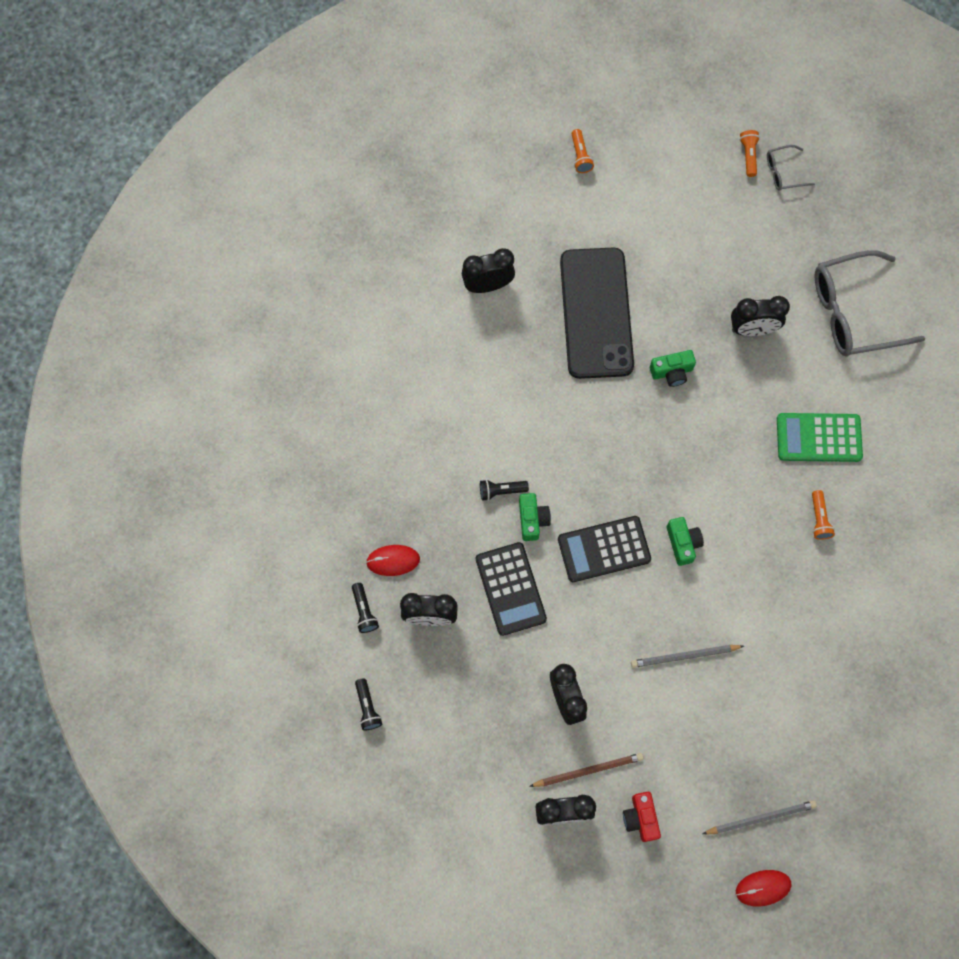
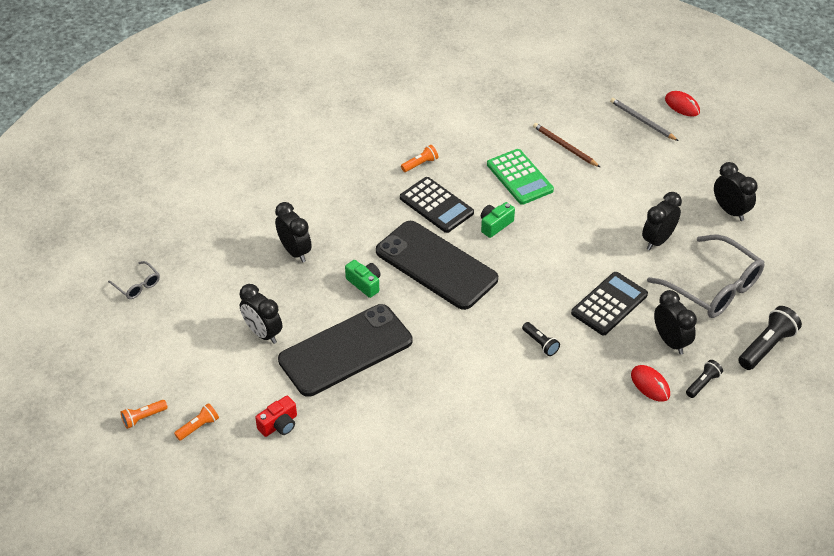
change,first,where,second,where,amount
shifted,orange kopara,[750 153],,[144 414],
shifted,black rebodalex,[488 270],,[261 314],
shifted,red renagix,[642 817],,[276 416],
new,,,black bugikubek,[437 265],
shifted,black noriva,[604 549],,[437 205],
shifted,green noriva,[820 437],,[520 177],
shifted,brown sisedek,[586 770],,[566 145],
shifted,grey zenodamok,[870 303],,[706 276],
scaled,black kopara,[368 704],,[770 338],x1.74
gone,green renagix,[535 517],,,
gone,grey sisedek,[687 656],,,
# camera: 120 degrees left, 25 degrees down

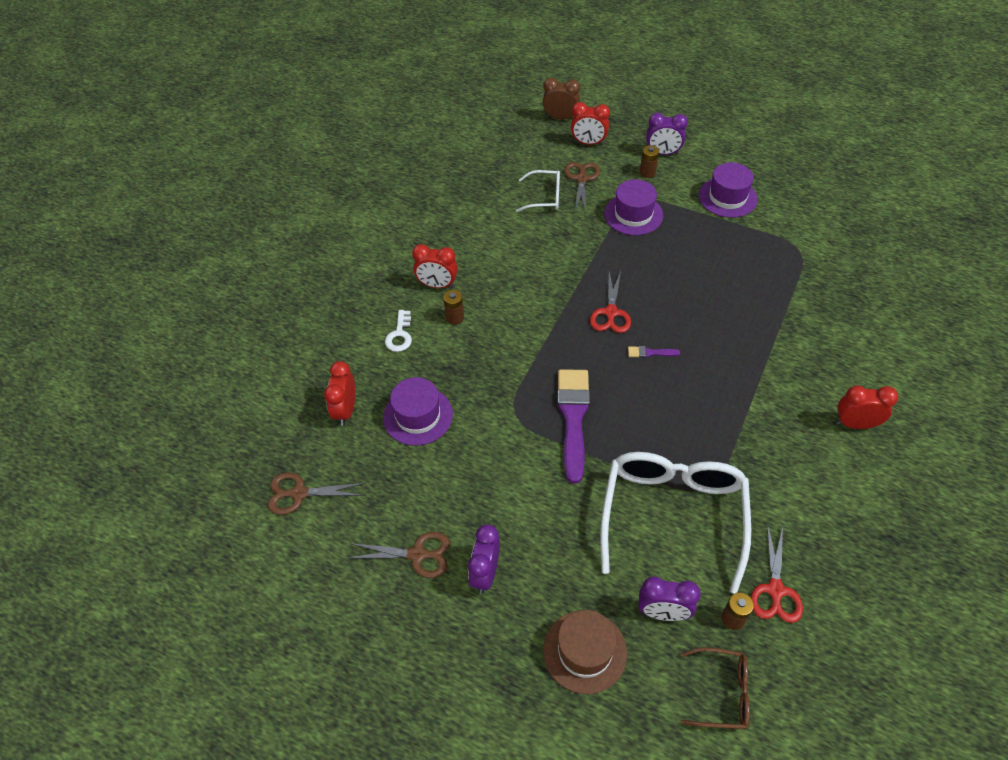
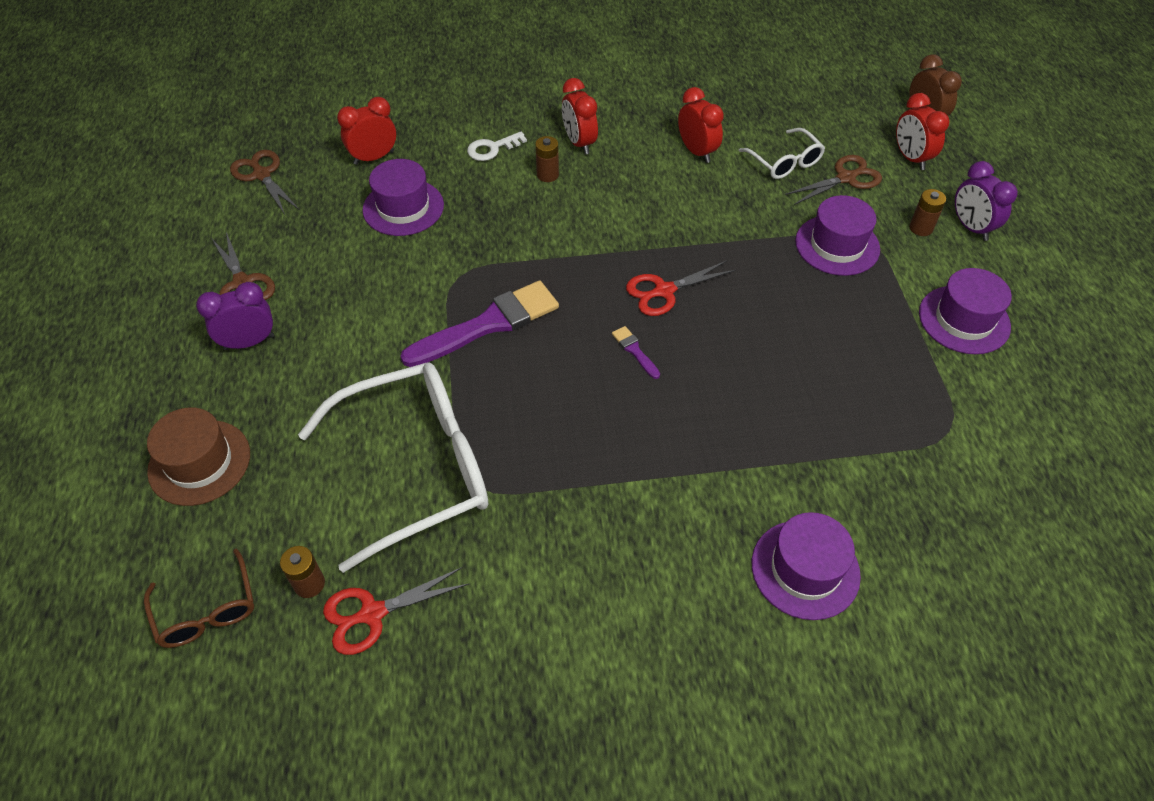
change,first,where,second,where,amount
shifted,red rebodalex,[867 407],,[701 125],
new,,,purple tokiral,[806 566],
gone,purple rebodalex,[670 598],,,
# camera: 55 degrees right, 0 degrees up

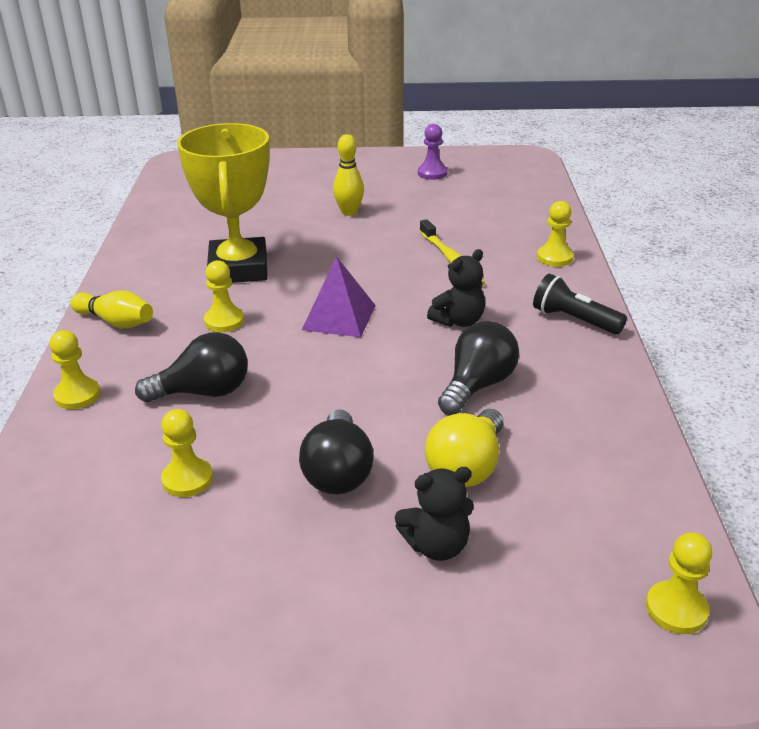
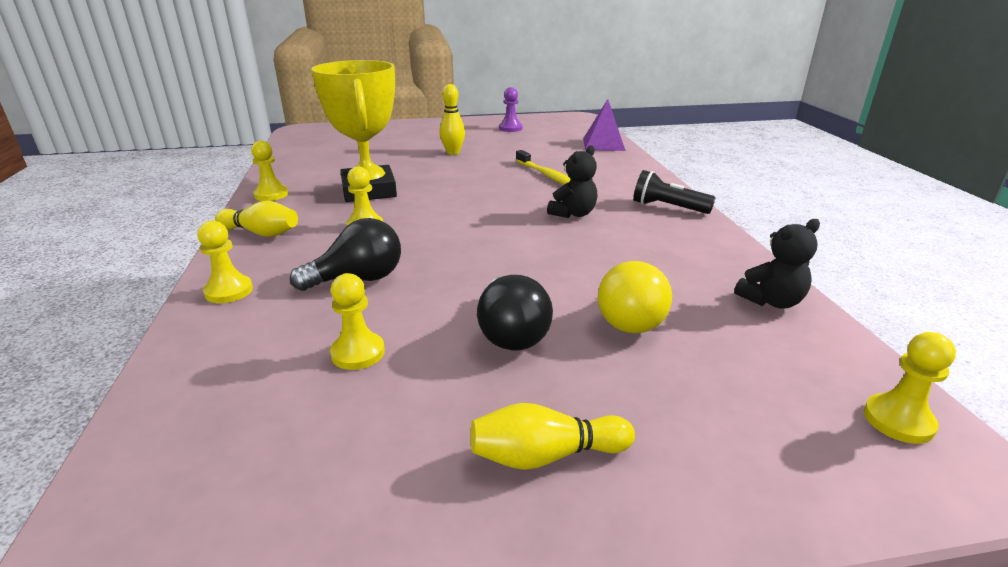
change,first,where,second,where,amount
shifted,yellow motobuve,[555 234],,[269 171],
new,,,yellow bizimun,[552 436],
shifted,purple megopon,[339 296],,[604 125],
shifted,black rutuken,[434 514],,[777 263],
gone,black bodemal,[478 368],,,
# camera: 10 degrees left, 5 degrees down

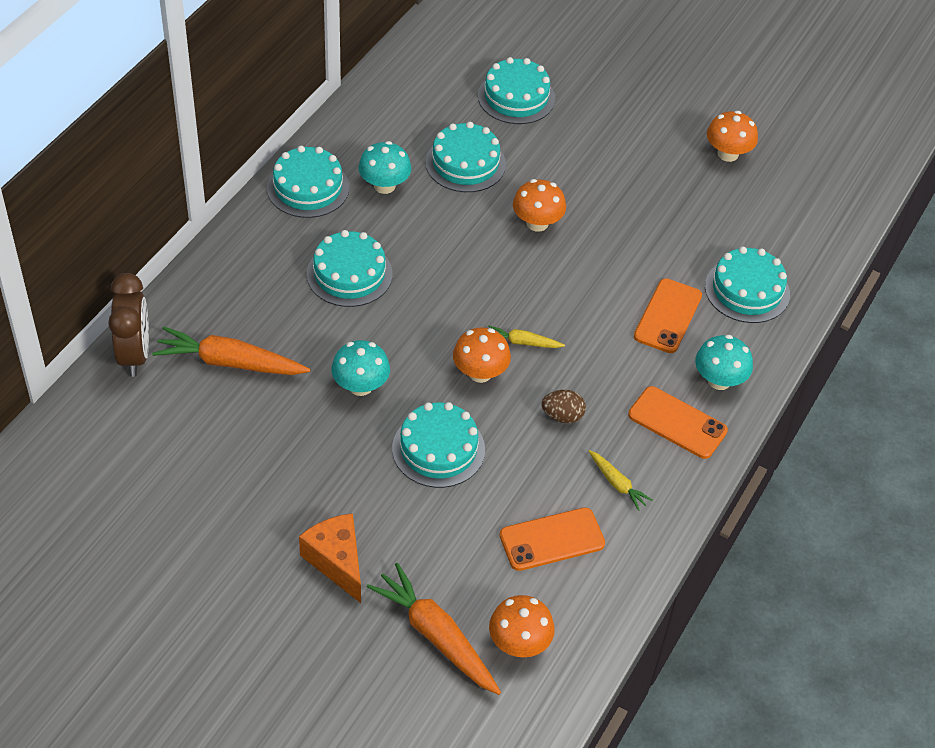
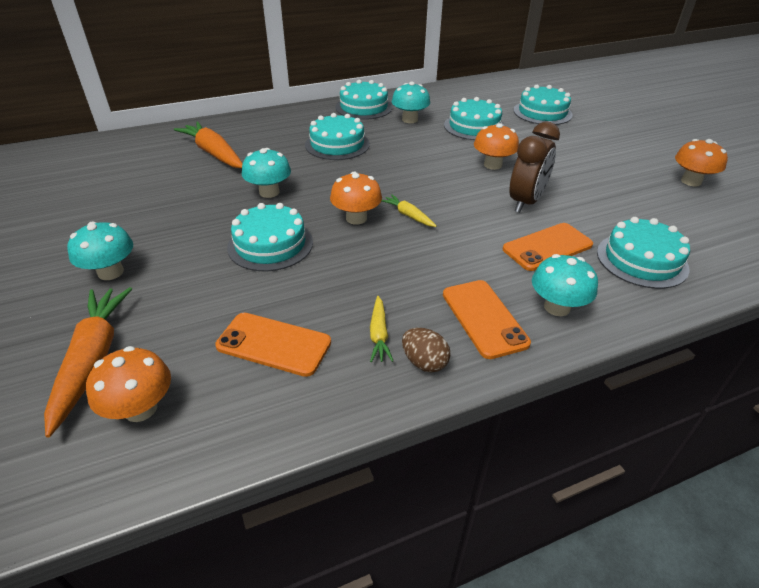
change,first,where,second,where,amount
swapped,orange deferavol,[330 558],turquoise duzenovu,[100 251],
shifted,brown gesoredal,[564 406],,[426 350],
shifted,brown rebodalex,[128 325],,[535 167],
# camera: 40 degrees right, 10 degrees down

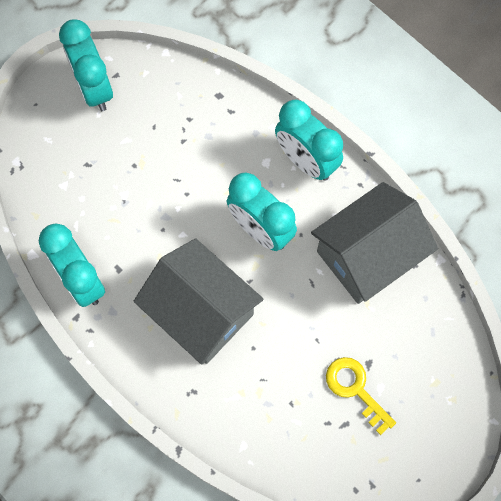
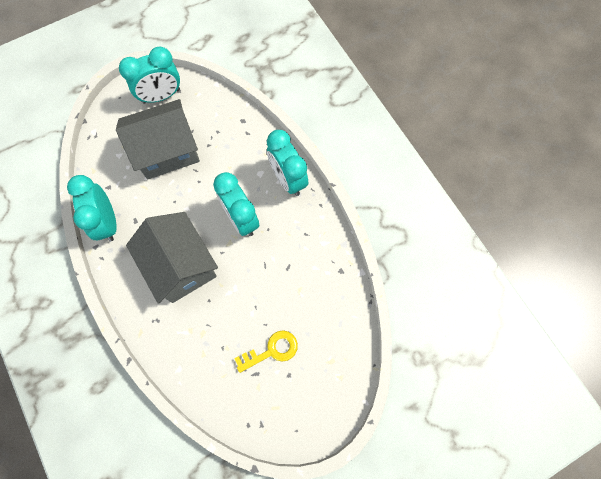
change,first,where,second,where,amount
shifted,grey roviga,[374 243],,[158 139],
rotated,turquoise rebodalex,[86 65],,[149 75],105 degrees counterclockwise
rotated,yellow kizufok,[361 396],,[266 351],90 degrees clockwise
# camera: 15 degrees right, 0 degrees up

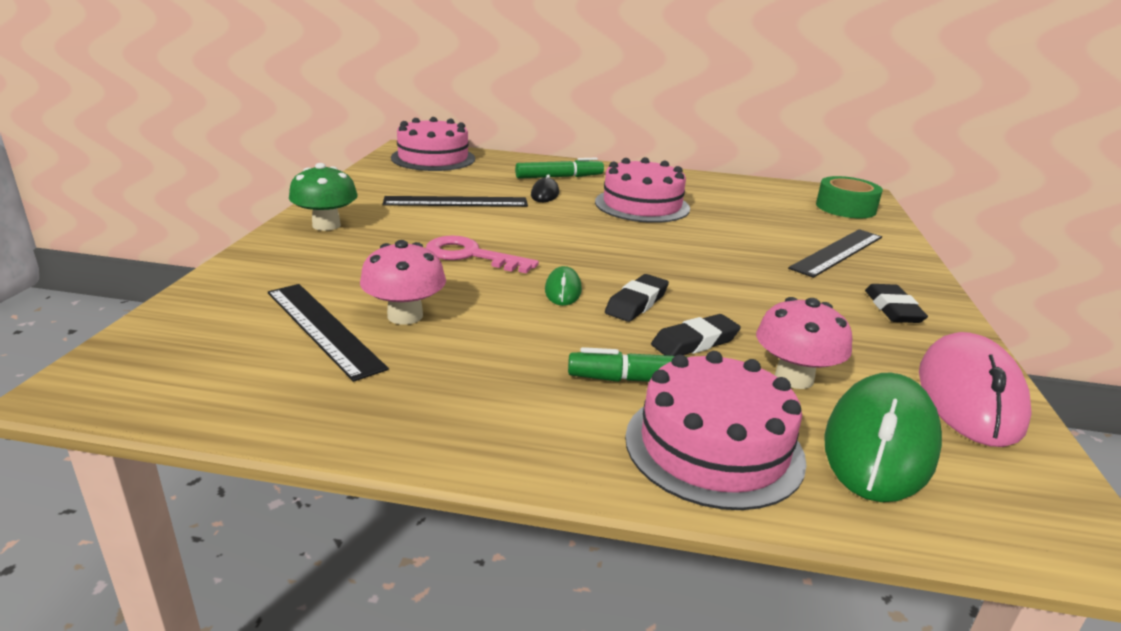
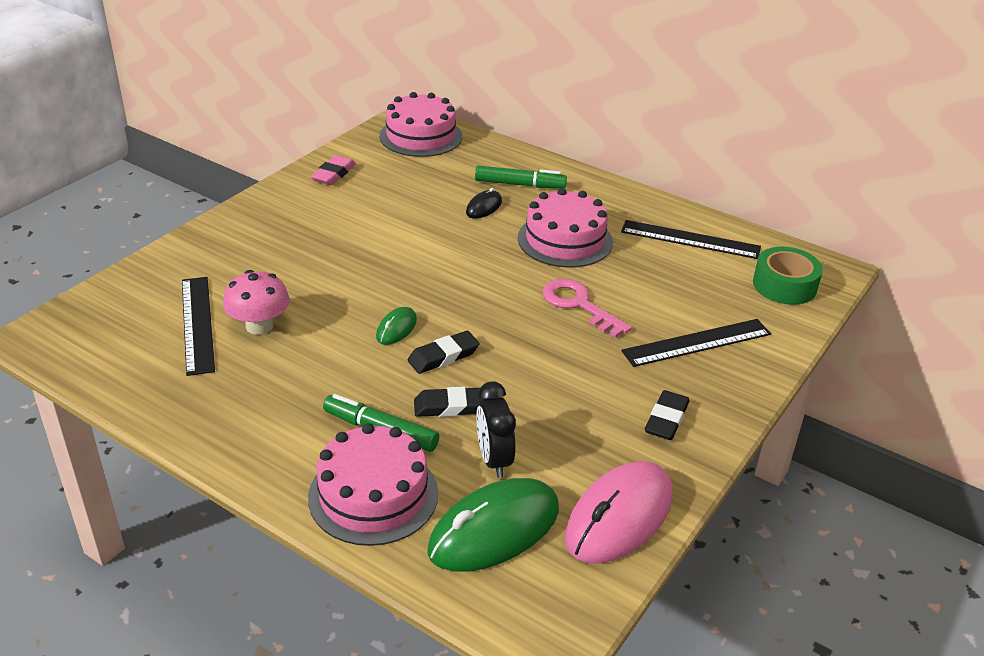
change,first,where,second,where,amount
new,,,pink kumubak,[333 170],
swapped,pink duzenovu,[804 343],black rebodalex,[496 429],
shifted,pink kizufok,[482 254],,[587 308],
shifted,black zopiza,[455 201],,[691 239],
gone,green duzenovu,[323 197],,,
# camera: 25 degrees right, 10 degrees up

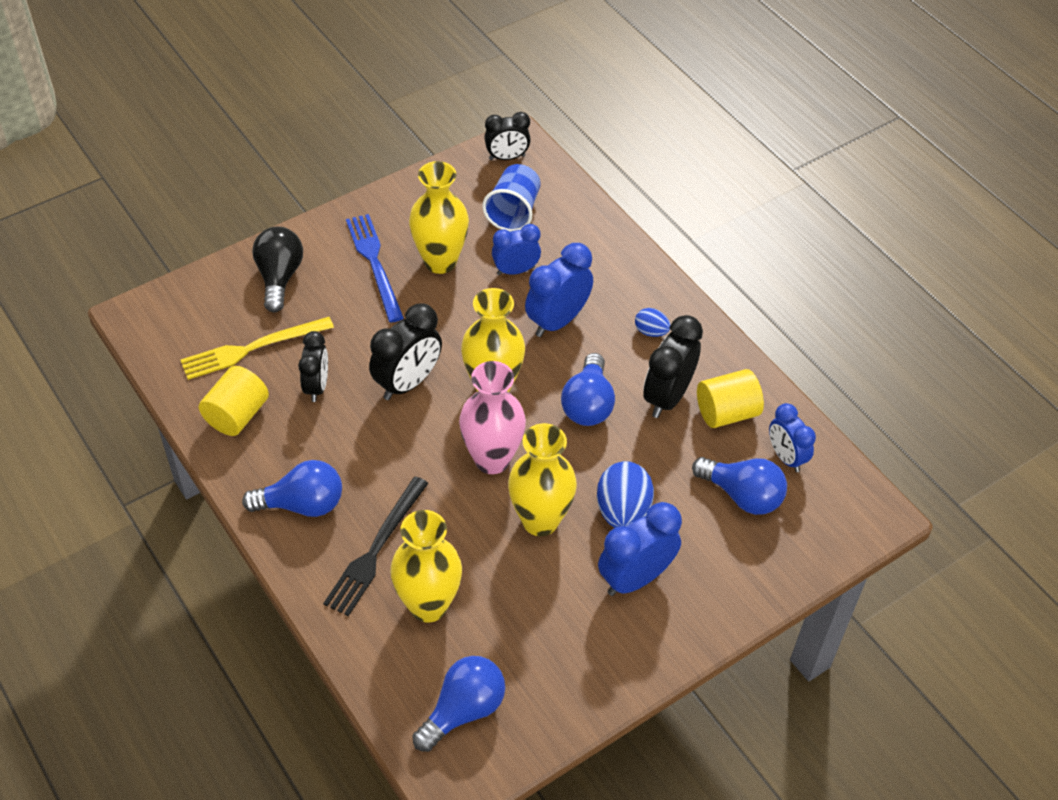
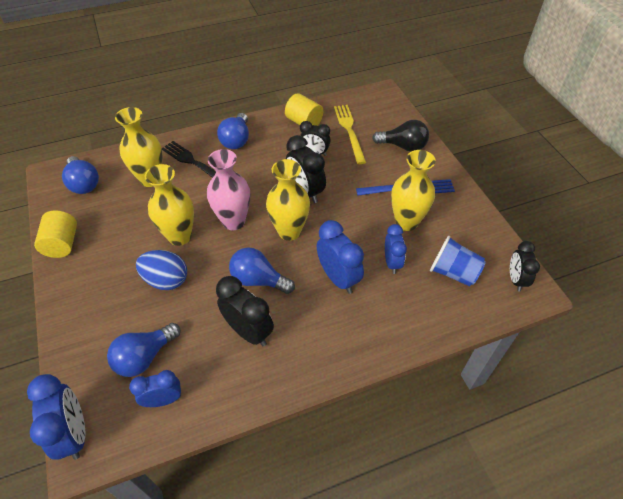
change,first,where,second,where,amount
shifted,blue rebodalex,[640 549],,[56 417],
shifted,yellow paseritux,[730 398],,[55 234],
gone,blue gesoredal,[652 322],,,
# camera: 105 degrees right, 0 degrees up

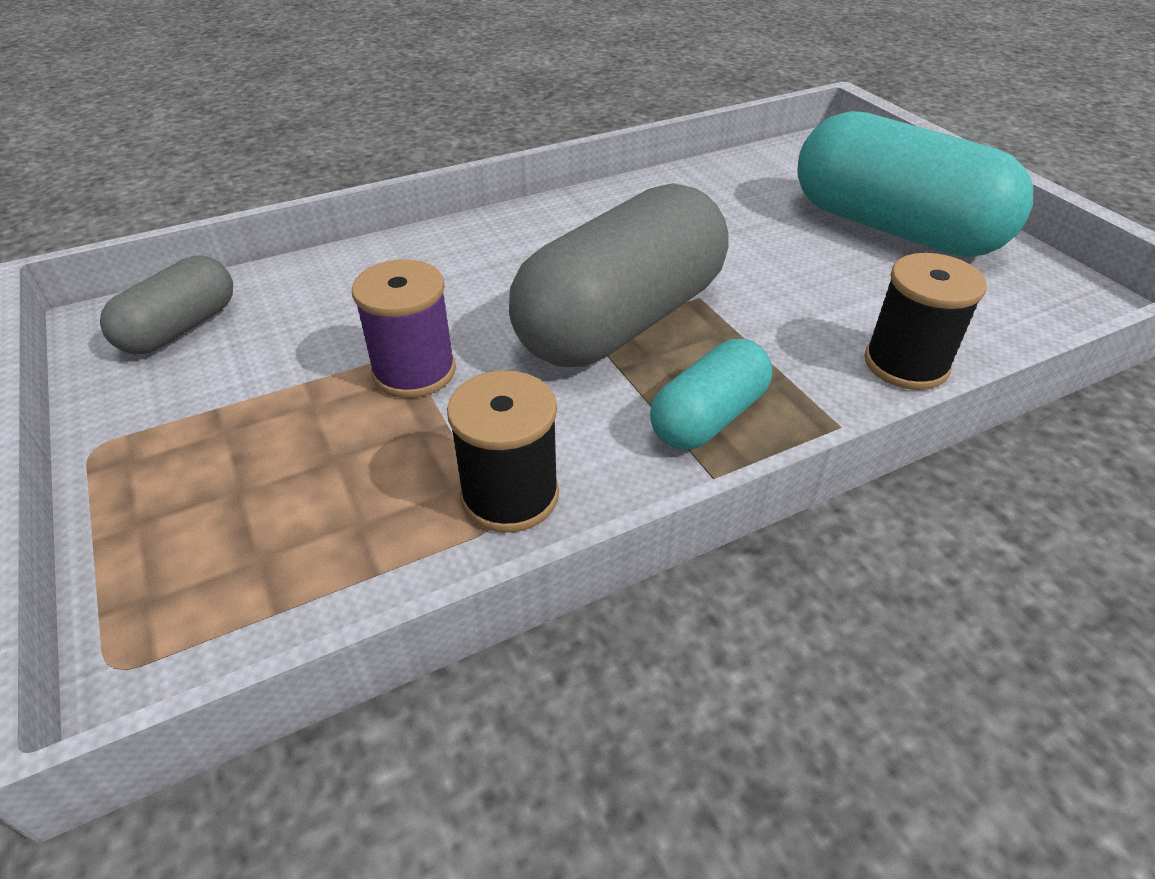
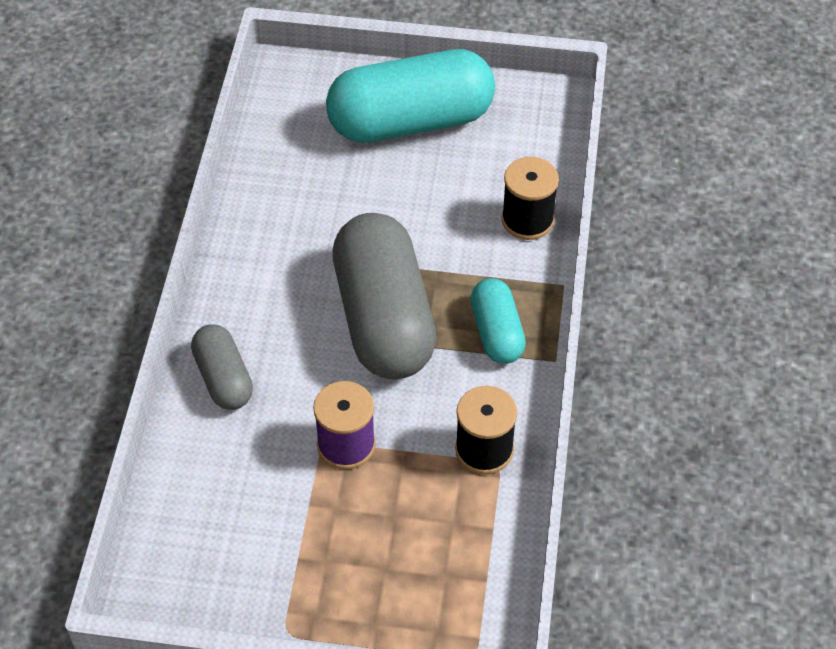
change,first,where,second,where,amount
shifted,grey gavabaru,[166 305],,[222 367],
# camera: 55 degrees left, 10 degrees up

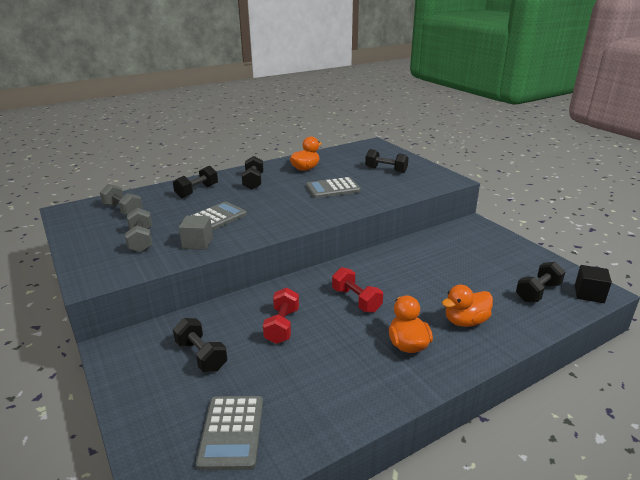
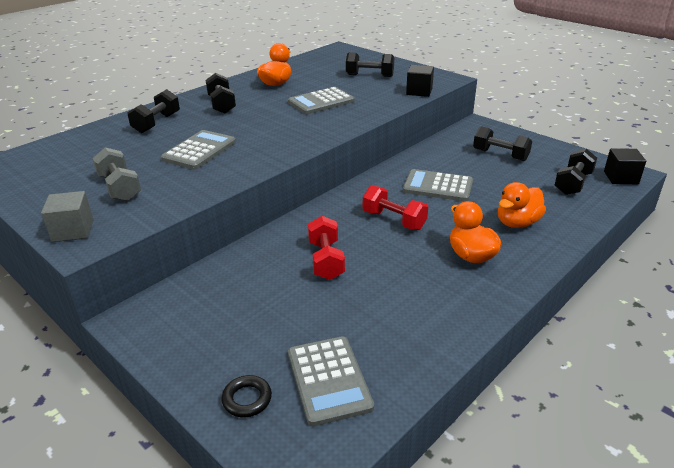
change,first,where,second,where,amount
shifted,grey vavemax,[196 233],,[67 216],
new,,,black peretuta,[247 396],
new,,,grey noriva,[438 185],
new,,,black vavemax,[420 81],
shifted,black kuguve,[200 345],,[502 143],
gone,grey kuguve,[121 199],,,
# camera: 15 degrees left, 5 degrees up

